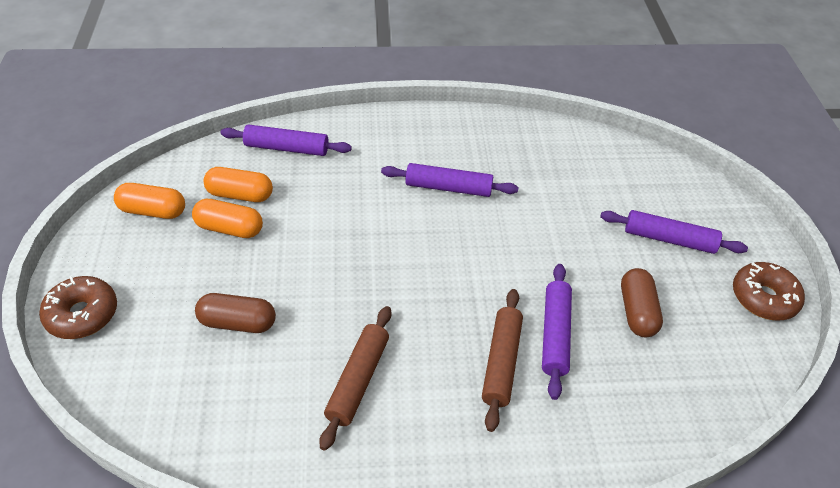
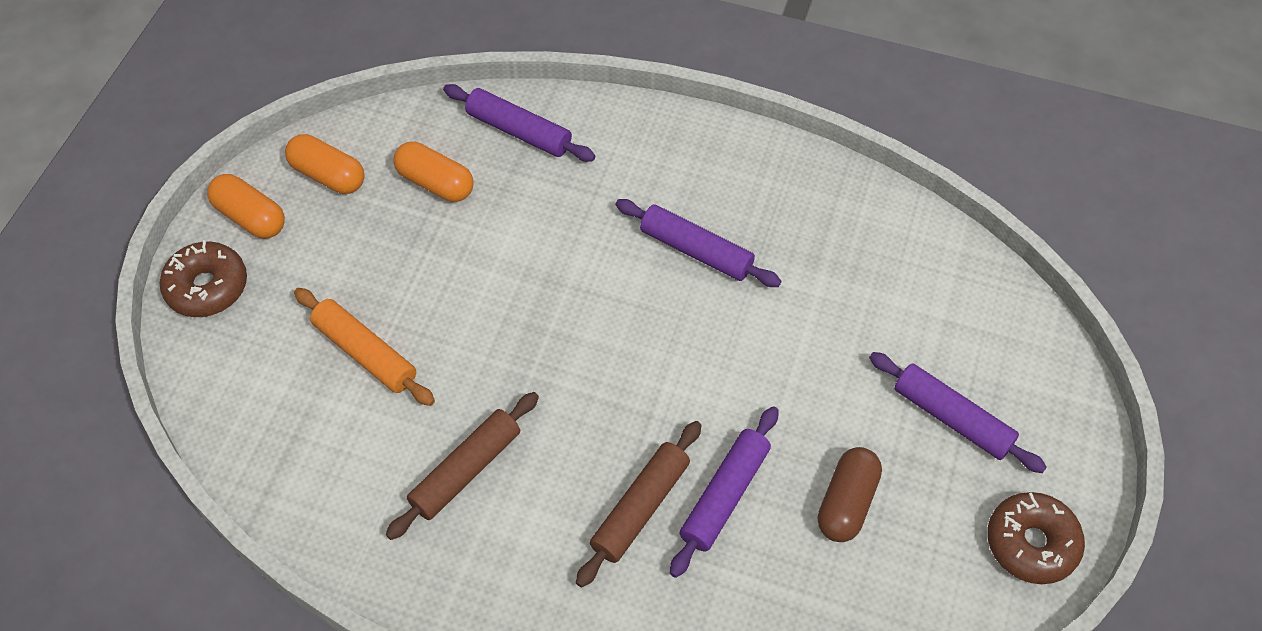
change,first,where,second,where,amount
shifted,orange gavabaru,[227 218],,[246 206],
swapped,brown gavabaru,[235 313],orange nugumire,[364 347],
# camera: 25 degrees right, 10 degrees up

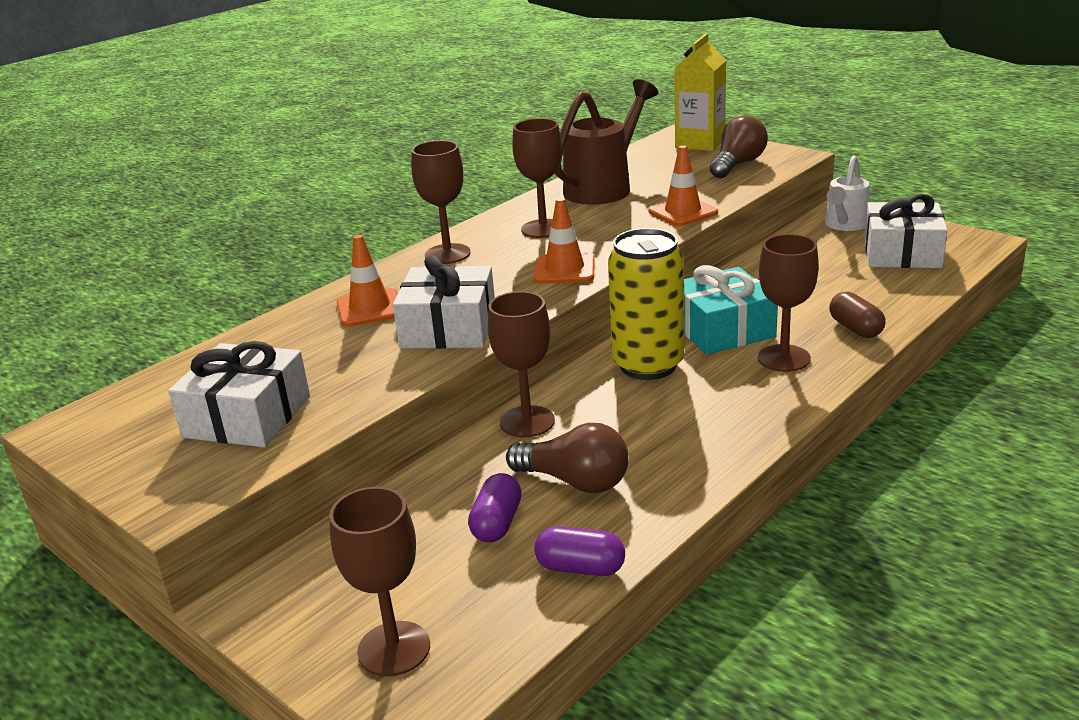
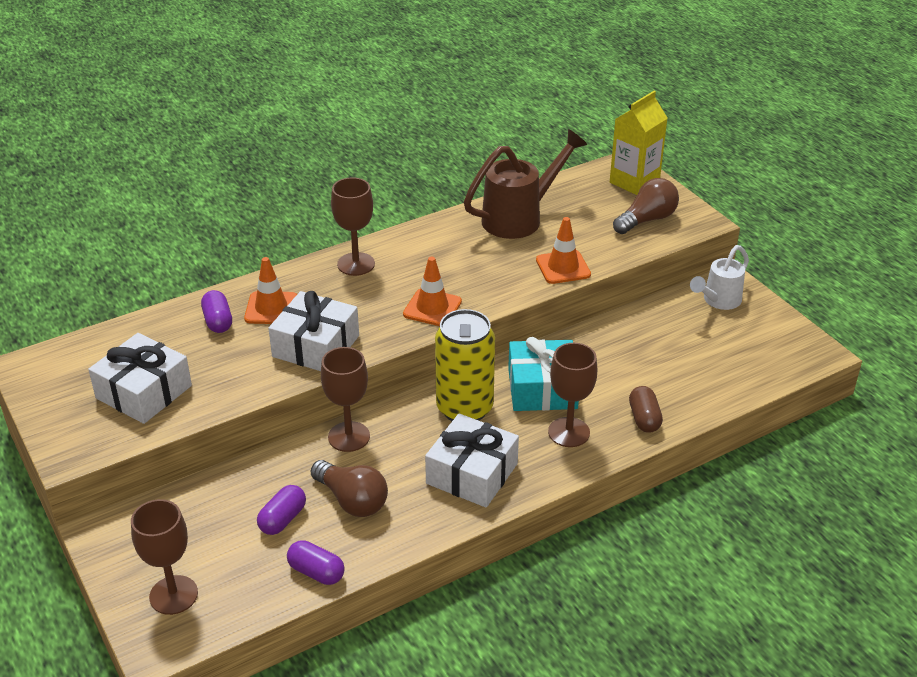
change,first,where,second,where,amount
new,,,purple gavabaru,[216 311],
shifted,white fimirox,[906 231],,[472 460],
gone,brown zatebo,[537 178],,,
# camera: 15 degrees right, 10 degrees up

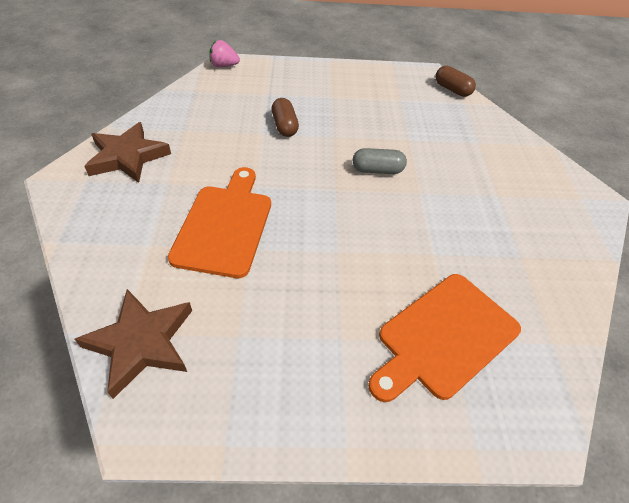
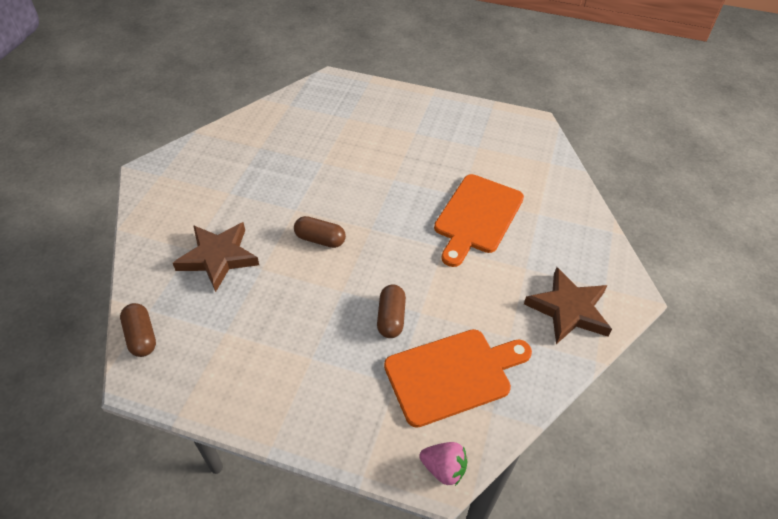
change,first,where,second,where,amount
shifted,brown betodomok,[133 344],,[216 257],
repainted,grey gavabaru,[380 161],brown gavabaru,[320 232],
shifted,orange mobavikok,[444 338],,[458 378],
# camera: 160 degrees left, 0 degrees up

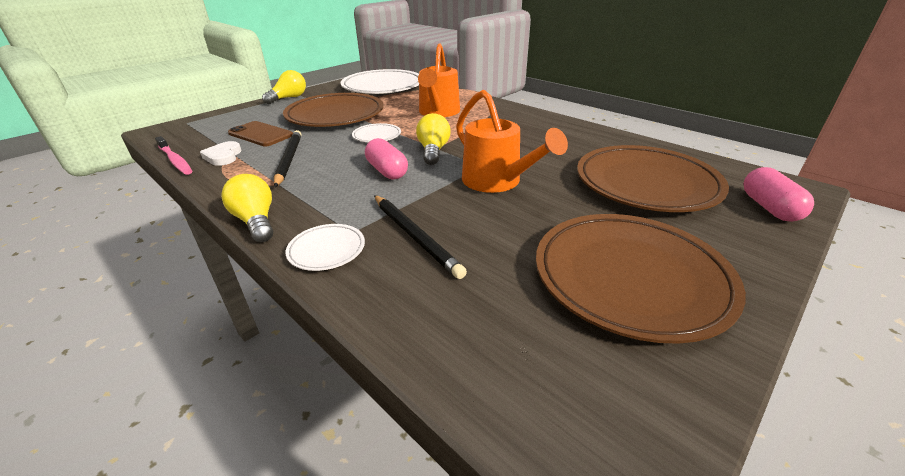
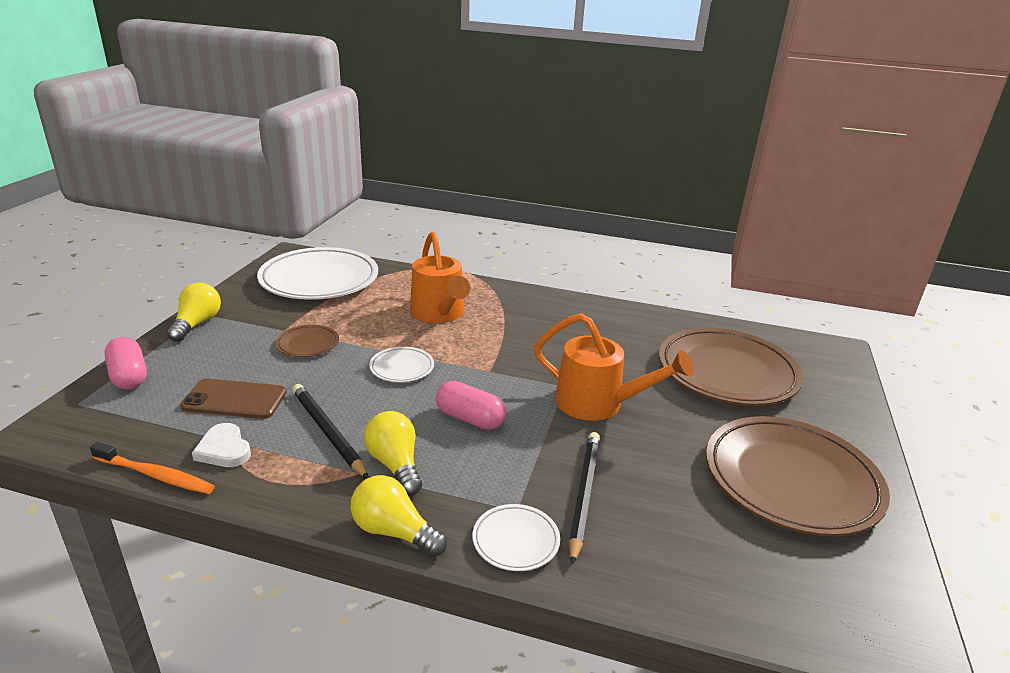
change,first,where,second,where,amount
repainted,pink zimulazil,[173 155],orange zimulazil,[152 468],
shifted,pink gavabaru,[778 194],,[126 363],
scaled,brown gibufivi,[333 110],,[307 341],x0.45
shifted,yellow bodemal,[433 139],,[393 453],
rotated,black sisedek,[420 237],,[584 498],105 degrees counterclockwise
# camera: 30 degrees left, 5 degrees down

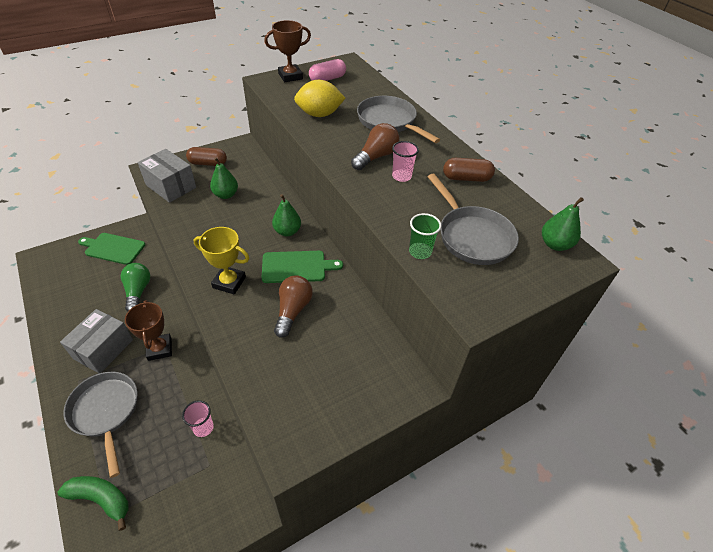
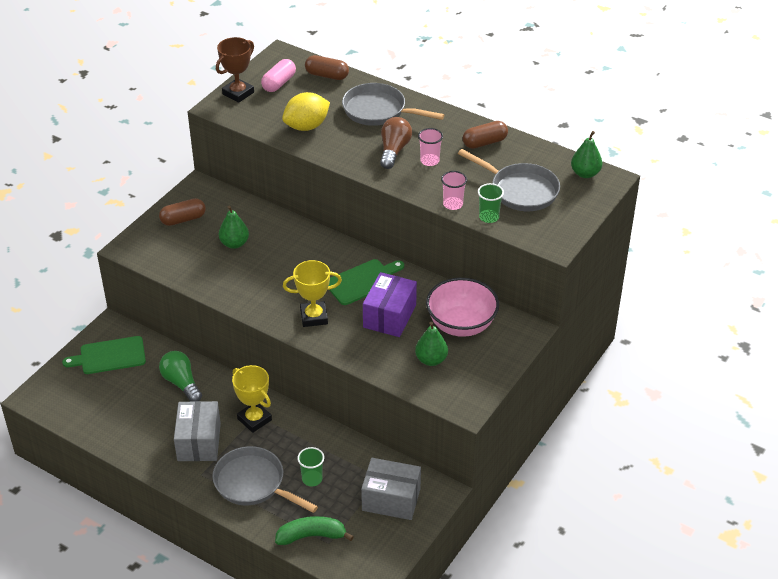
change,first,where,second,where,amount
repainted,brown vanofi,[148 330],yellow vanofi,[252 399],
new,,,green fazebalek,[310 466],
new,,,brown gavabaru,[327 67],
shifted,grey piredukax,[167 176],,[391 489],
swapped,brown bodemal,[293 306],purple piredukax,[390 304],
shifted,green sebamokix,[286 215],,[431 344],
new,,,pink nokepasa,[462 307],
shifted,pink fazebalek,[198 418],,[454 190],
# camera: 25 degrees left, 5 degrees down

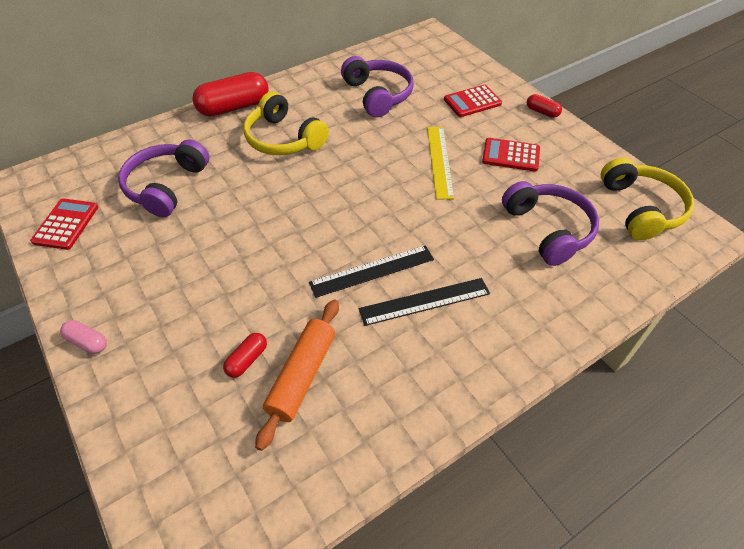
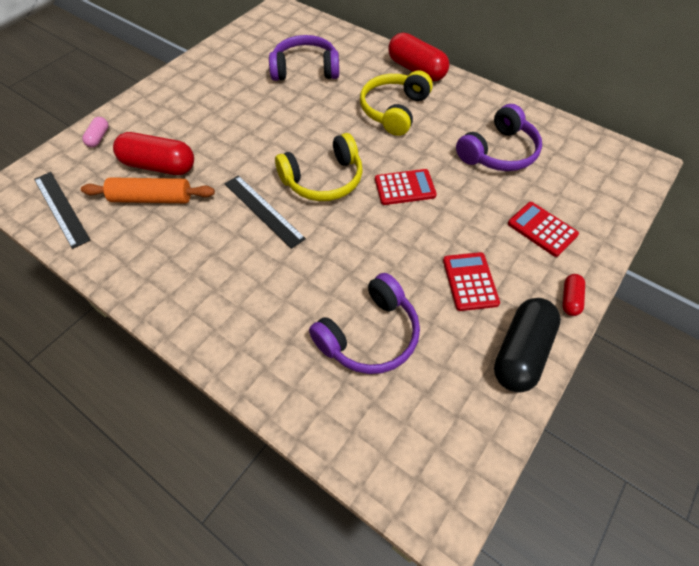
change,first,where,second,where,amount
shifted,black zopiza,[424 302],,[62 210],
shifted,pink gavabaru,[83 337],,[95 132],
scaled,red gavabaru,[245 355],,[153 153],x2.08
shifted,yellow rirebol,[647 198],,[319 167],
shifted,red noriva,[64 224],,[406 187],
new,,,black gavabaru,[527 345],
gone,yellow zopiza,[440 163],,,
# camera: 70 degrees right, 5 degrees up

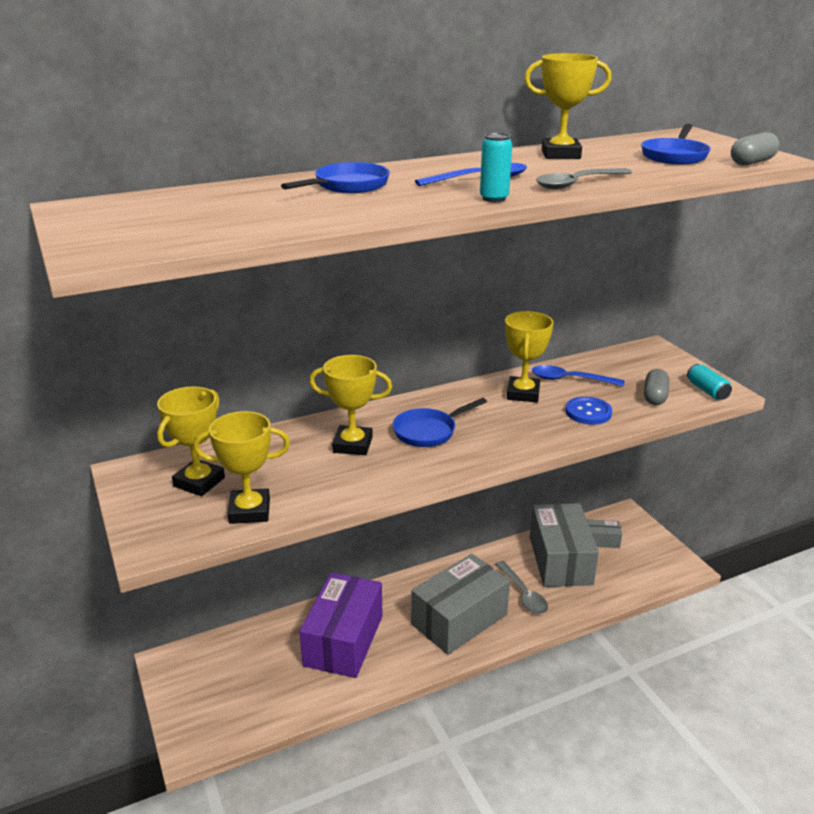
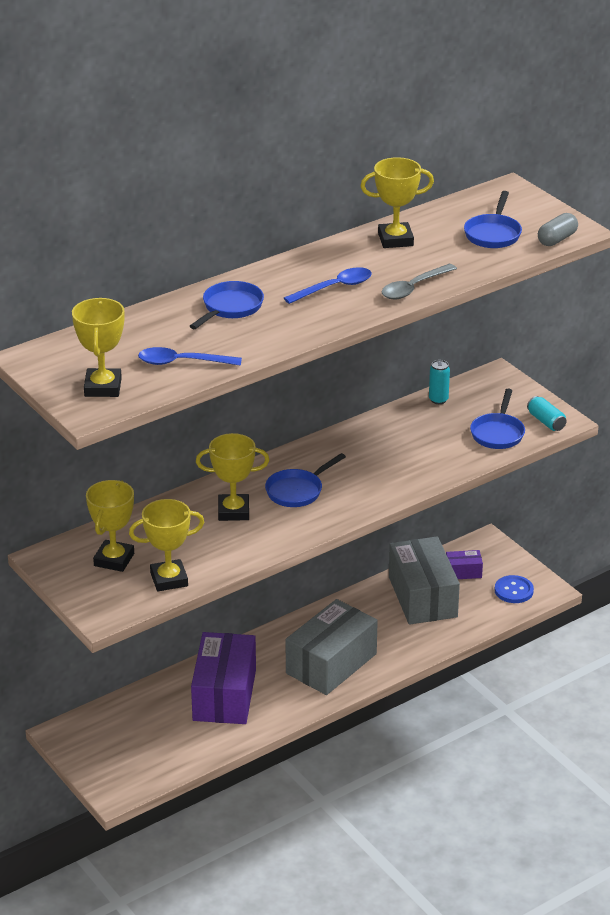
change,first,where,second,where,amount
shifted,yellow vanofi,[529 356],,[98 347],
shifted,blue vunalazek,[578 375],,[190 356],
shifted,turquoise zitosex,[496 167],,[439 382],
repainted,grey piredukax,[604 533],purple piredukax,[464 564],
swapped,grey gavabaru,[656 387],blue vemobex,[497 419],
shifted,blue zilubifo,[588 411],,[514 589],
gone,grey vunalazek,[522 587],,,
# camera: 10 degrees left, 5 degrees up

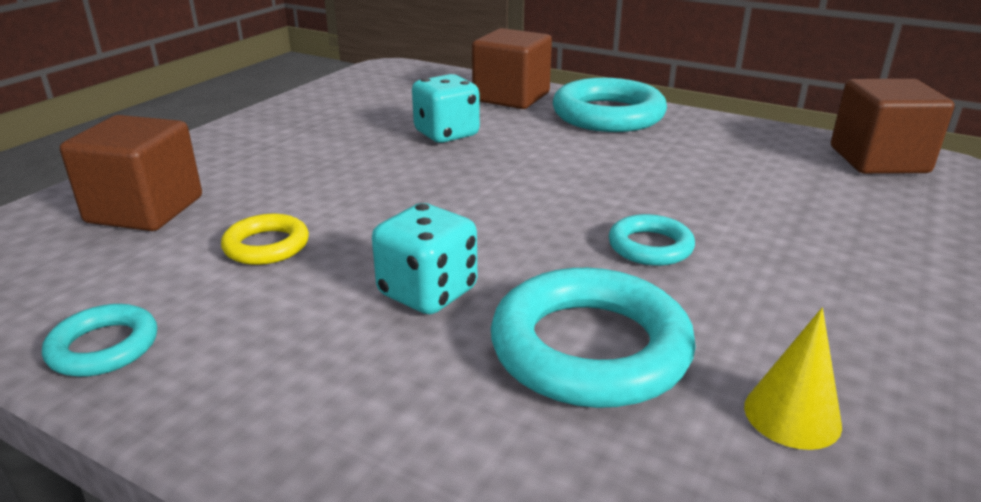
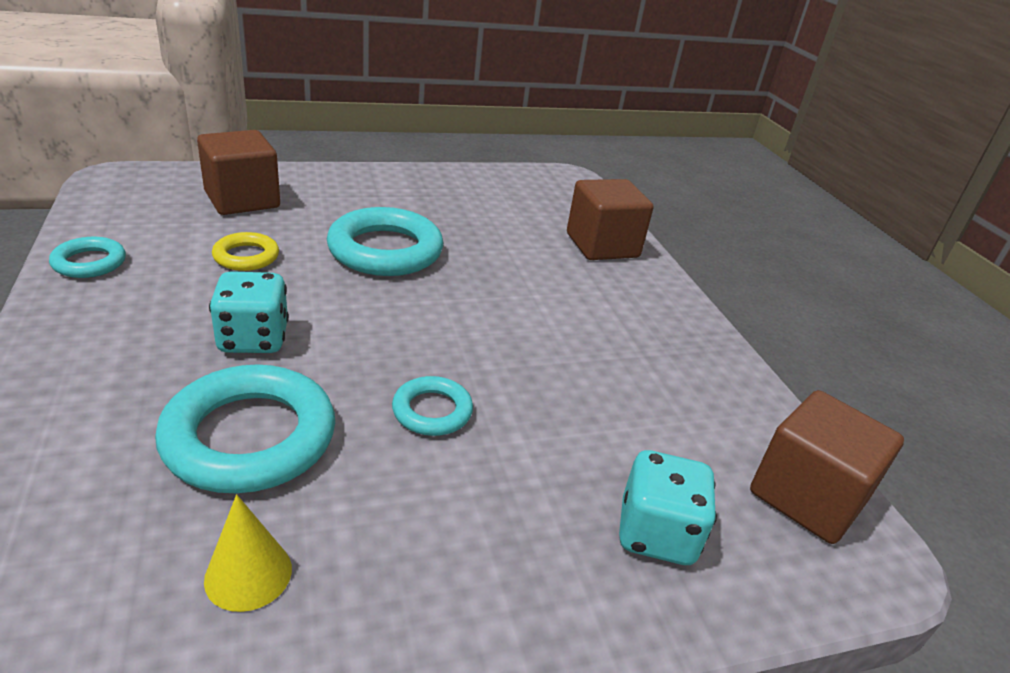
change,first,where,second,where,amount
shifted,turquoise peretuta,[610 105],,[385 241],
shifted,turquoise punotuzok,[446 108],,[668 507],
# camera: 40 degrees right, 5 degrees up

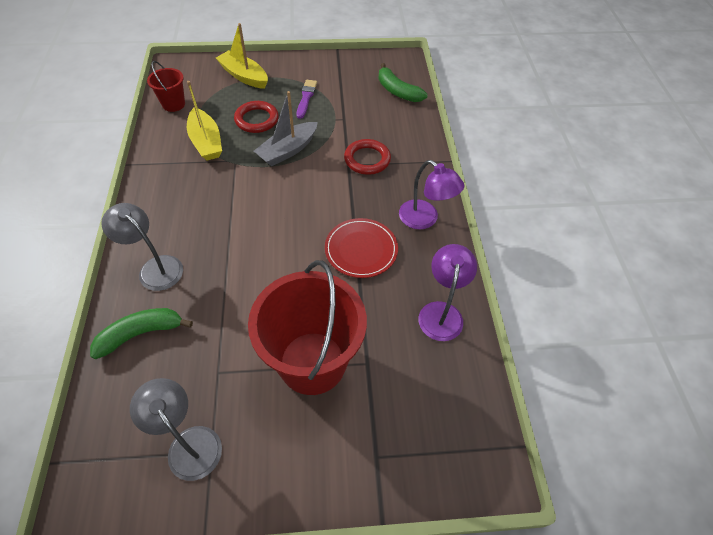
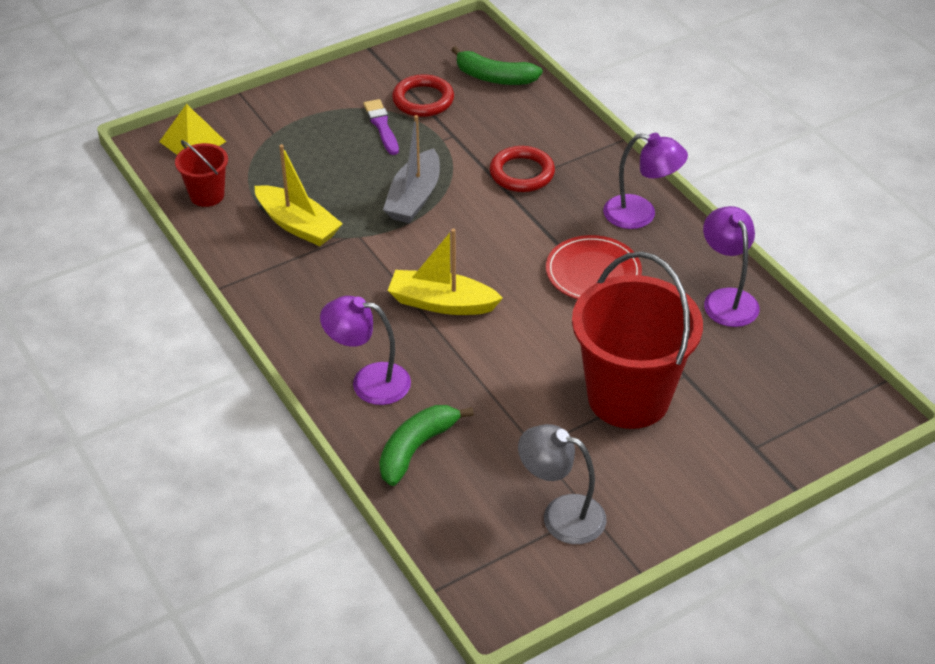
change,first,where,second,where,amount
new,,,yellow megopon,[192 129],
repainted,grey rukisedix,[142 247],purple rukisedix,[365 350],
shifted,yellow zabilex,[242 56],,[445 272],
shifted,red peretuta,[256 117],,[423 95],
# camera: 25 degrees left, 10 degrees down

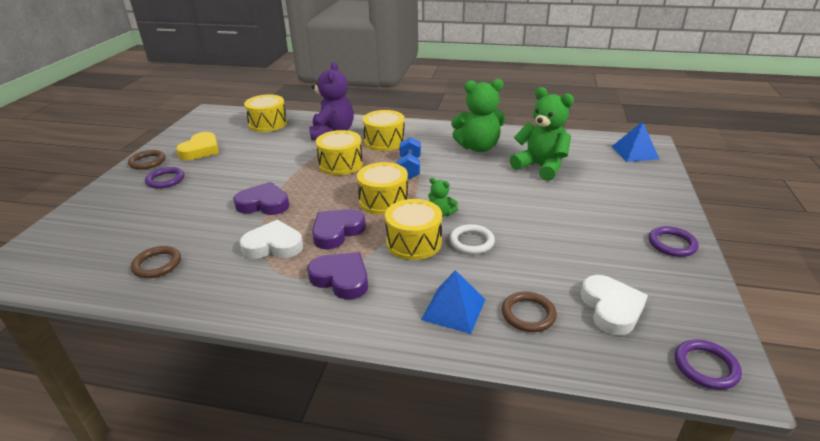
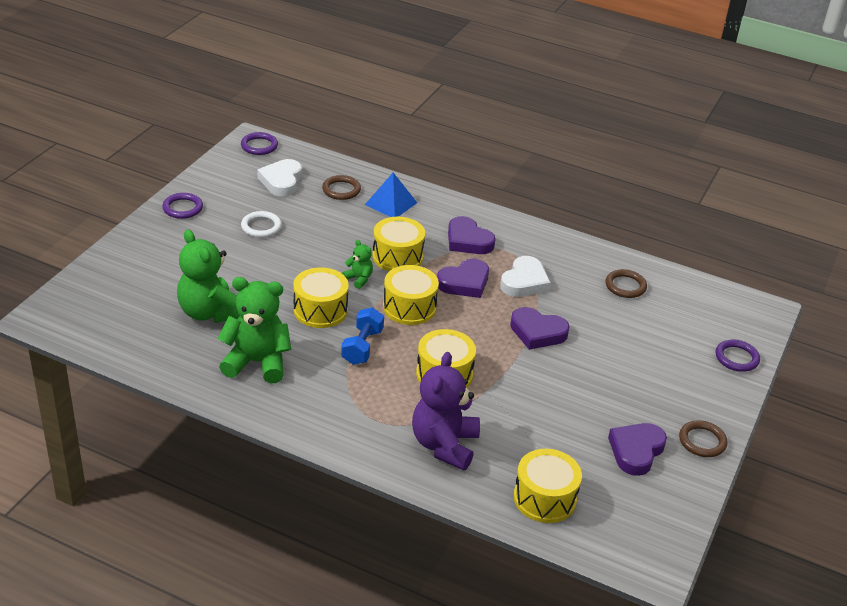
change,first,where,second,where,amount
shifted,white peretuta,[472 239],,[261 224],
shifted,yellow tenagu,[384 130],,[321 297],
rotated,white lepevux,[271 239],,[525 276],75 degrees counterclockwise
repainted,yellow lepevux,[197 146],purple lepevux,[637 449],
shifted,purple peretuta,[164 178],,[737 356],
gone,blue megopon,[635 141],,,
# camera: 170 degrees left, 5 degrees up

